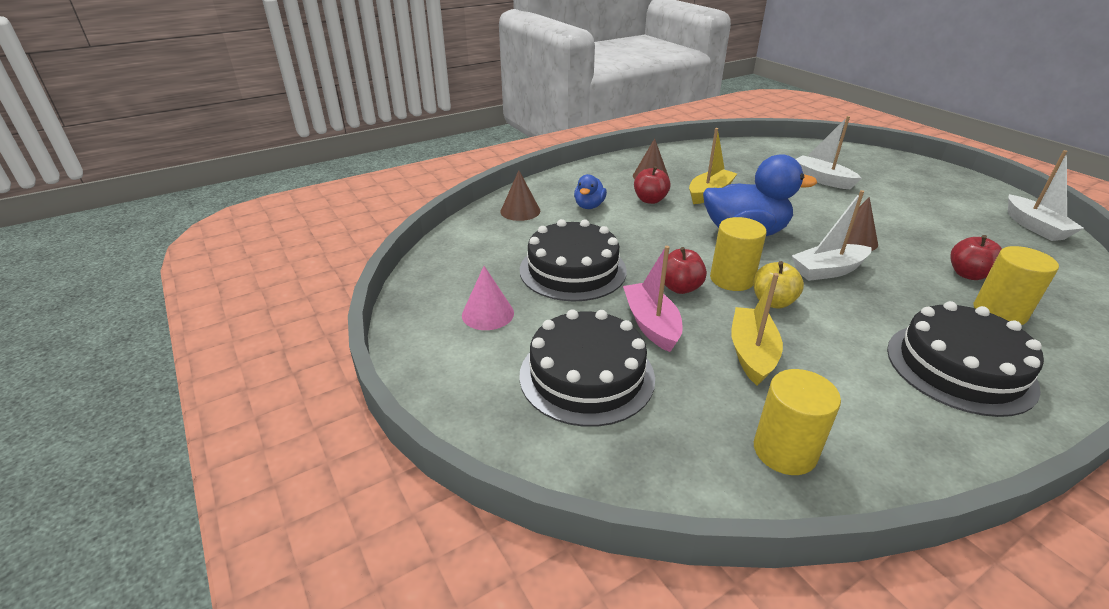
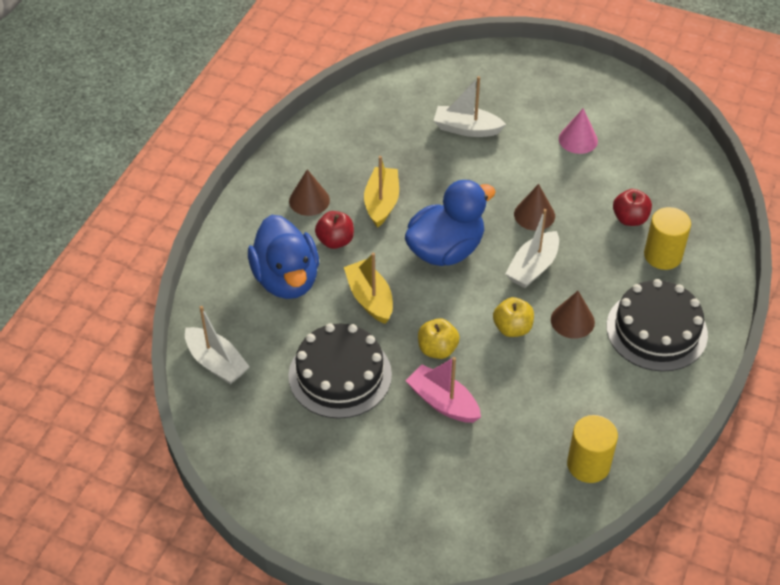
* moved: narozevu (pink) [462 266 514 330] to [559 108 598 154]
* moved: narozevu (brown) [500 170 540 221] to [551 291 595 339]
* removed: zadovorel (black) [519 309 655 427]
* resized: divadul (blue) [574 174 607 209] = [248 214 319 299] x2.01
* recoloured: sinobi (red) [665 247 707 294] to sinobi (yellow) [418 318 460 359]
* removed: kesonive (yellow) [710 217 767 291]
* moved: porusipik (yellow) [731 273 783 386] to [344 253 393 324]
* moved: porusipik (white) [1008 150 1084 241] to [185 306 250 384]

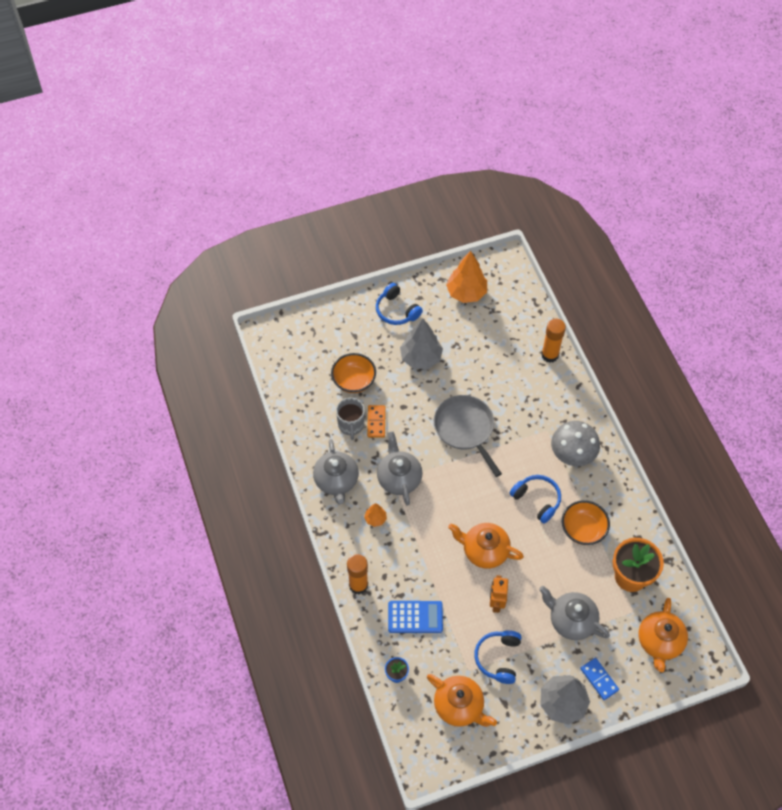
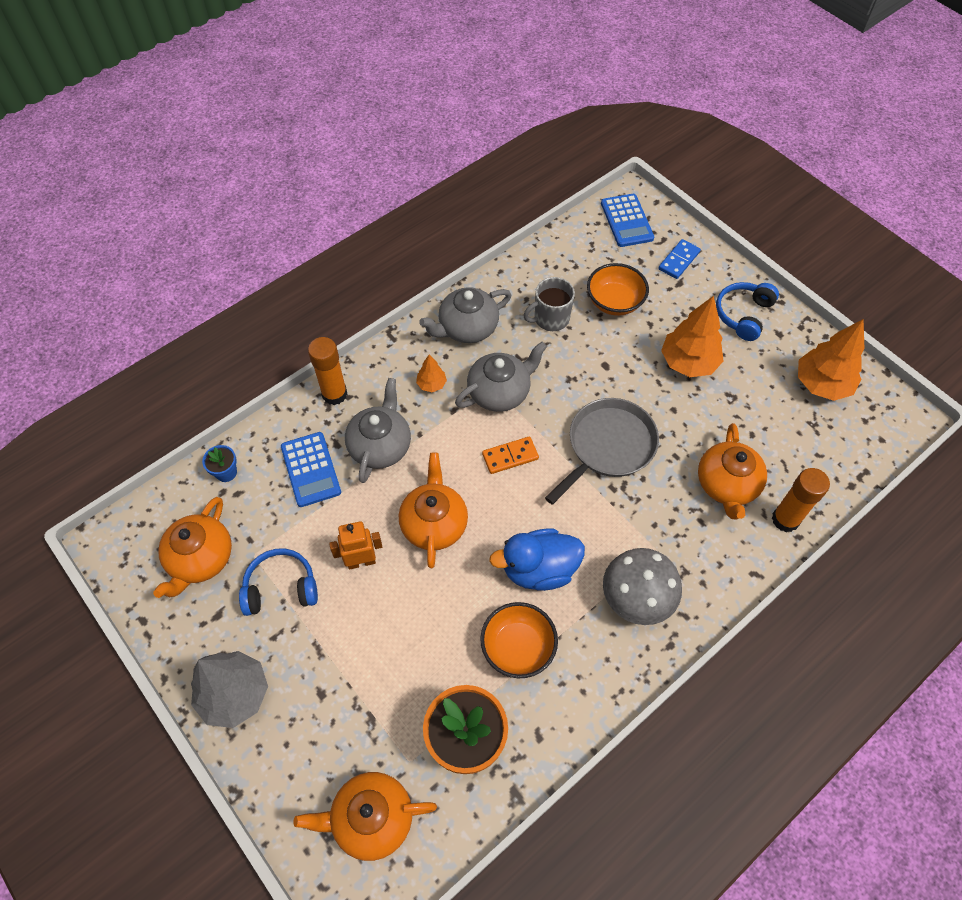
* moved: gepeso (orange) [367 405 386 438] to [482 437 539 474]
* recoloured: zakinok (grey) [400 318 443 369] to zakinok (orange) [661 296 724 377]
* replaced: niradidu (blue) [510 475 561 523] to divadul (blue) [489 528 585 591]
* moved: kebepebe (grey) [539 586 610 640] to [345 378 411 483]
* moved: gepeso (blue) [580 658 619 700] to [658 239 701 279]
* added: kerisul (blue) [601 194 654 247]
* added: kebepebe (orange) [698 423 767 520]

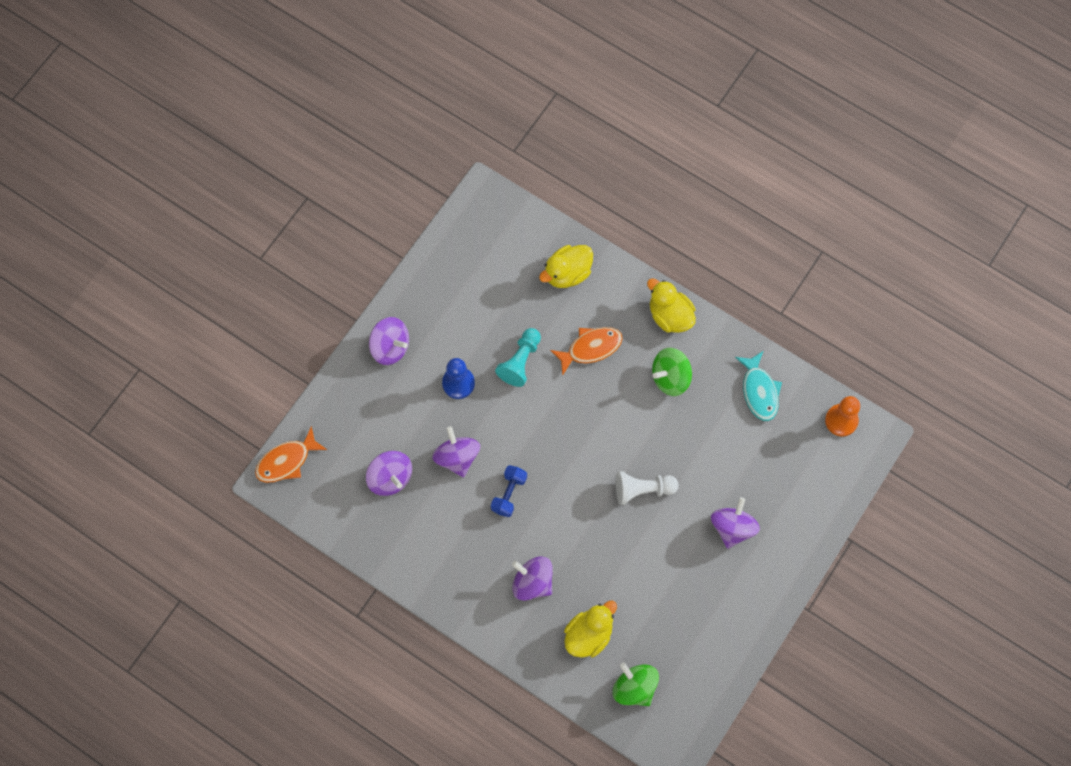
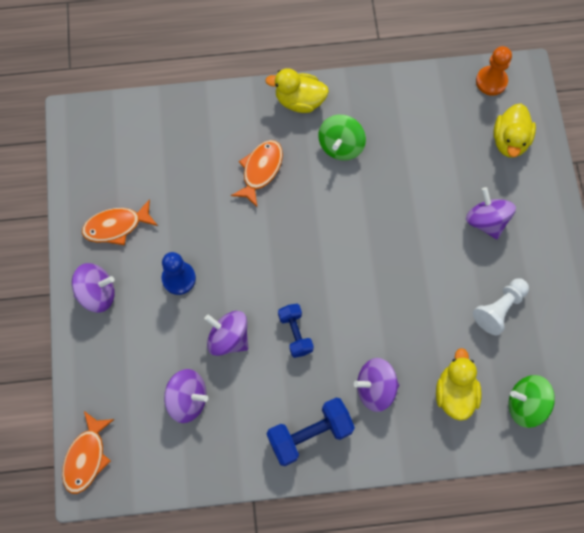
* removed: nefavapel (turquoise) [495 328 541 387]
* moved: divadul (yellow) [539 245 593 288] to [493 104 536 157]
* moved: nefavapel (white) [616 471 679 505] to [473 278 529 335]
* removed: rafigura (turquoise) [735 351 782 421]
* added: rafigura (orange) [82 199 158 245]
* added: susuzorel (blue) [267 397 355 466]

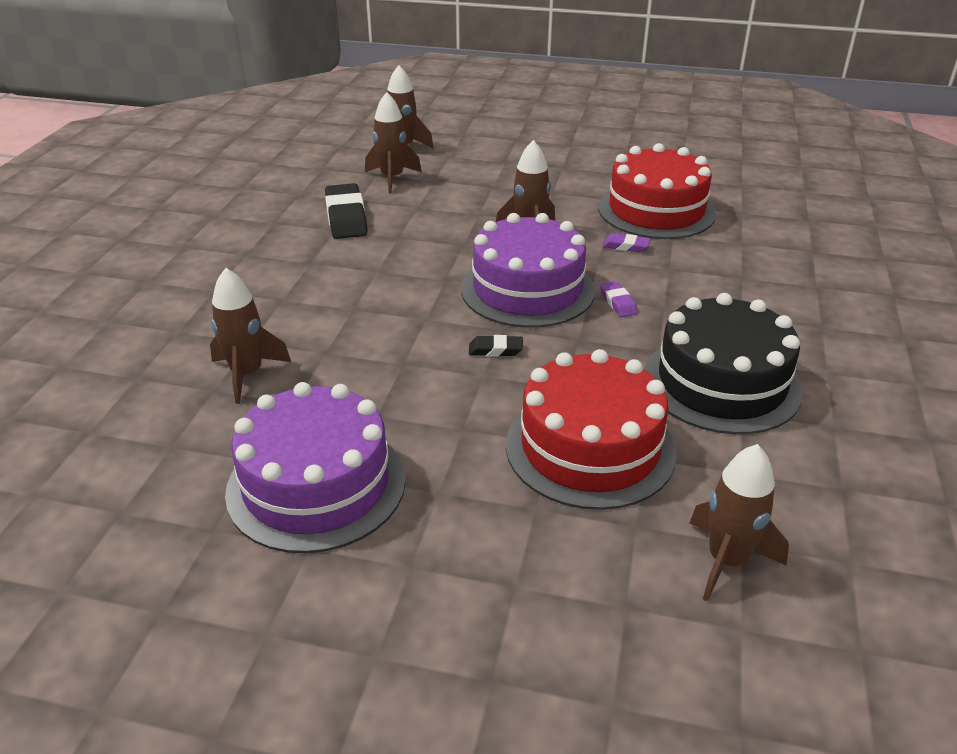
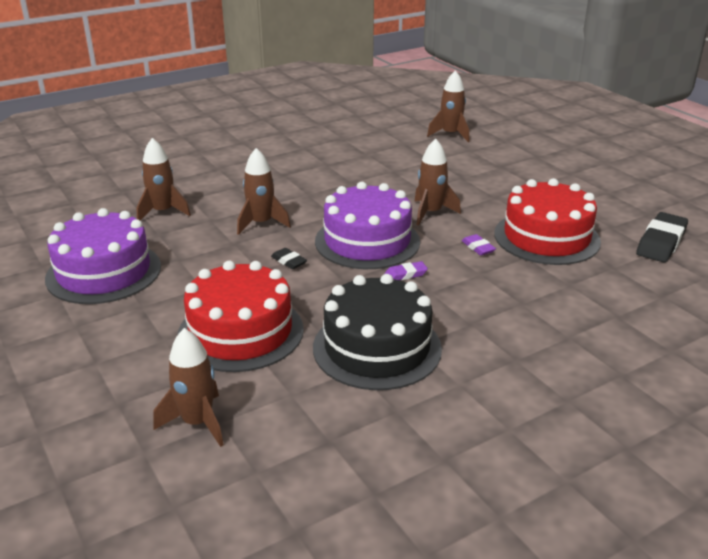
* moved: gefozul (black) [325 183 368 239] to [636 212 688 262]
* moved: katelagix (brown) [365 92 422 193] to [237 148 291 235]
* turned: gefozul (purple) [600 281 638 317] = [385 261 428 280] 45 degrees clockwise

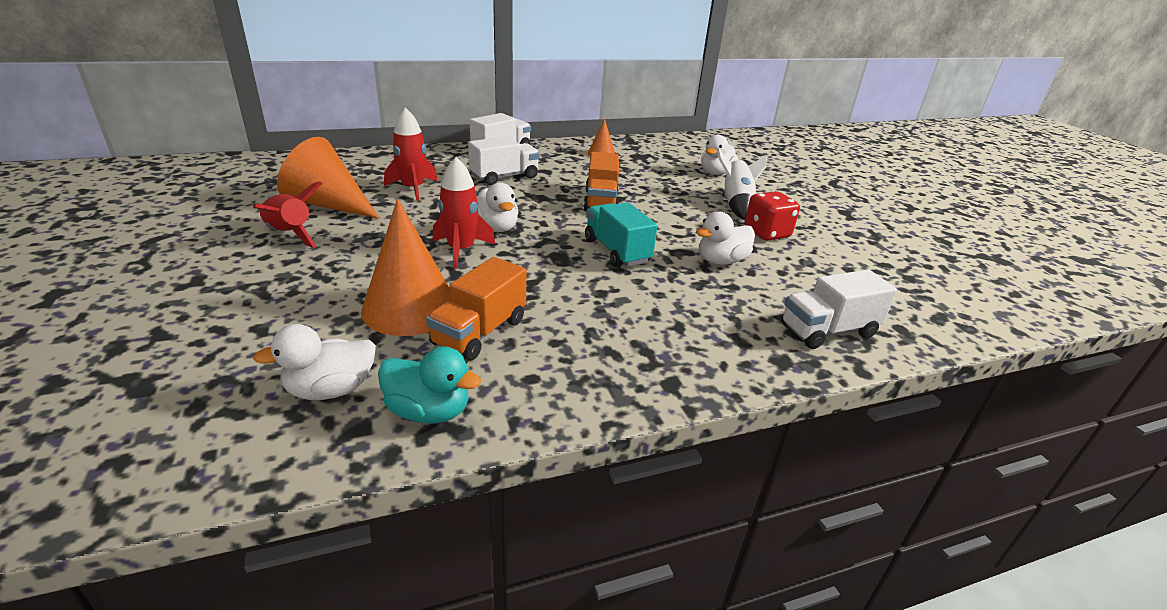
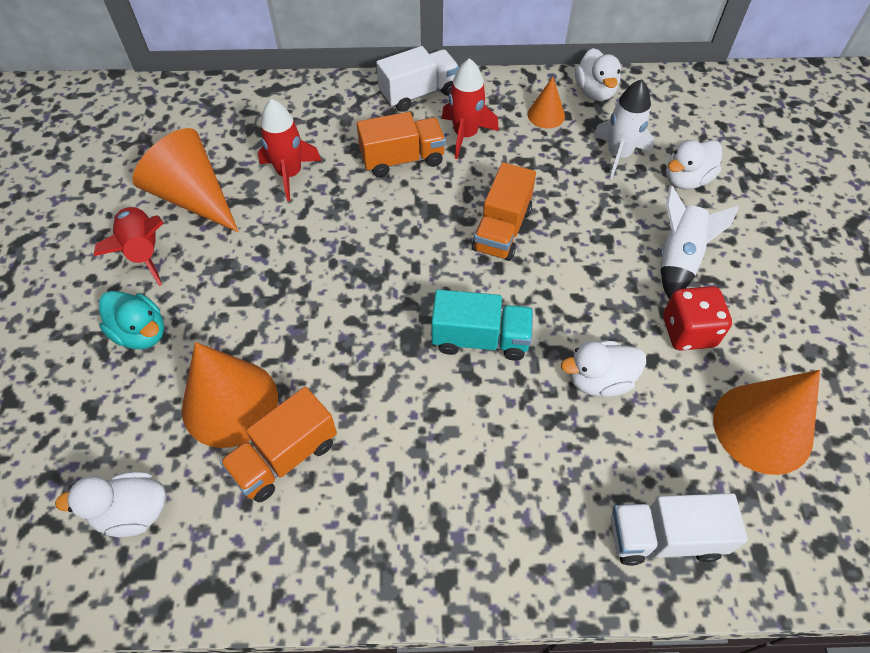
* moved: divadul (turquoise) [378 346 481 424] to [99 291 164 349]
* moved: katelagix (red) [433 157 495 269] to [442 58 499 159]
* recoloured: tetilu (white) [468 136 540 185] to tetilu (orange) [357 112 446 177]
* moved: divadul (white) [477 183 519 232] to [575 48 621 101]
* turned: tetilu (turquoise) [585 202 658 267] = [432 289 533 361] 105 degrees clockwise
* added: katelagix (white) [593 79 655 180]
* added: narozevu (orange) [713 370 820 475]

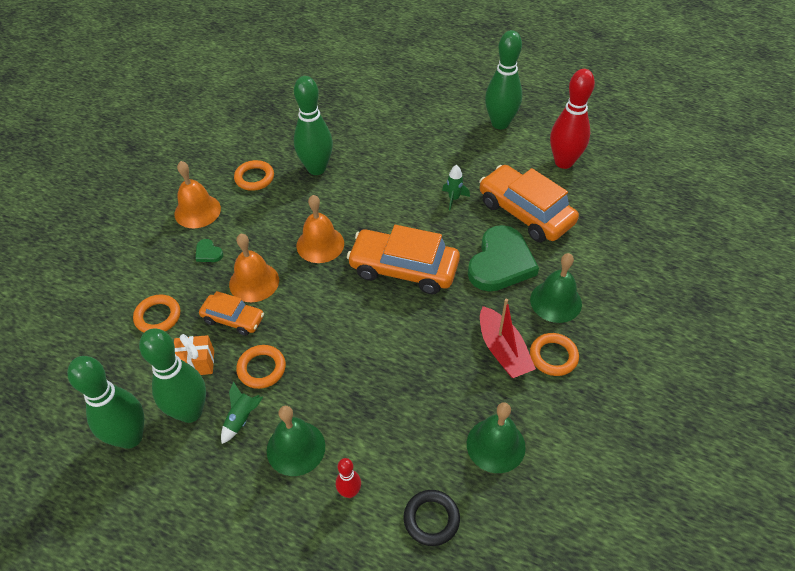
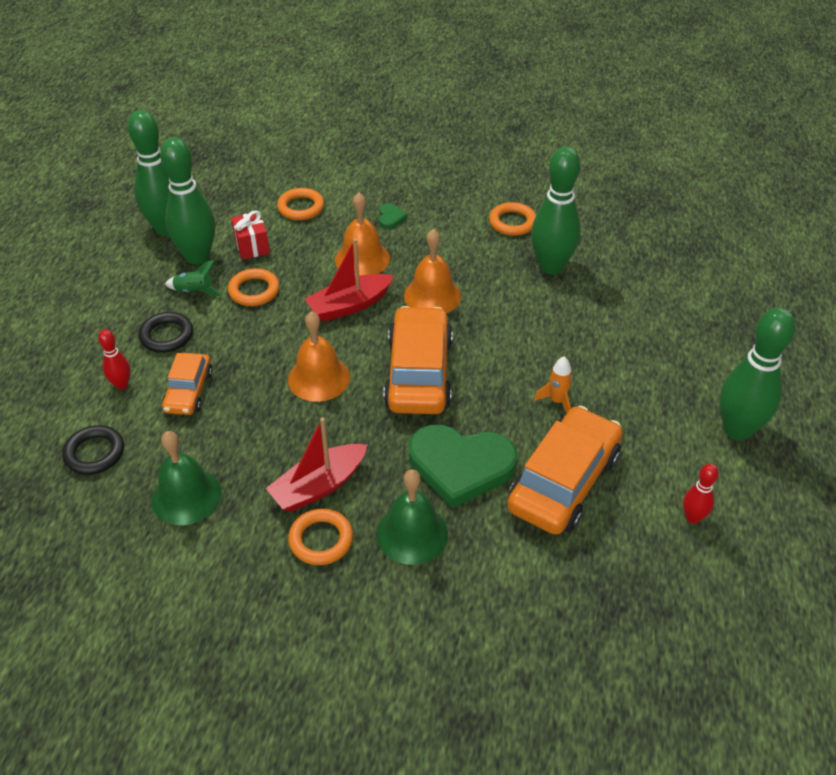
* moved: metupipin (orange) [174 161 221 228] to [288 311 350 402]
* recoloured: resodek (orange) [174 334 214 375] to resodek (red) [231 210 270 260]
* turned: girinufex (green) [195 239 223 262] = [379 203 408 229] 150 degrees clockwise
* moved: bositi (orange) [199 291 264 336] to [162 353 213 415]
* replaced: metupipin (green) [267 406 325 476] to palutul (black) [139 312 193 353]
* recoloured: katelagix (green) [442 165 470 210] to katelagix (orange) [534 356 573 413]
* resized: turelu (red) [550 69 595 169] = [683 463 719 524] x0.48
* added: porusipik (red) [305 238 394 322]

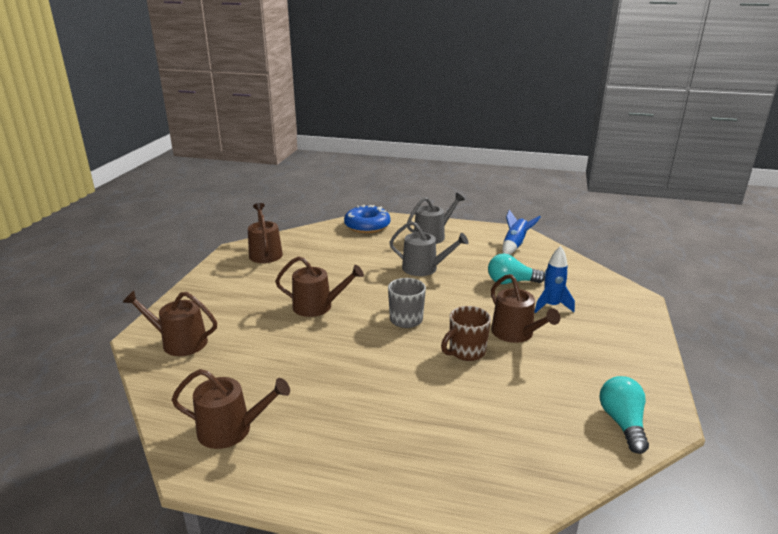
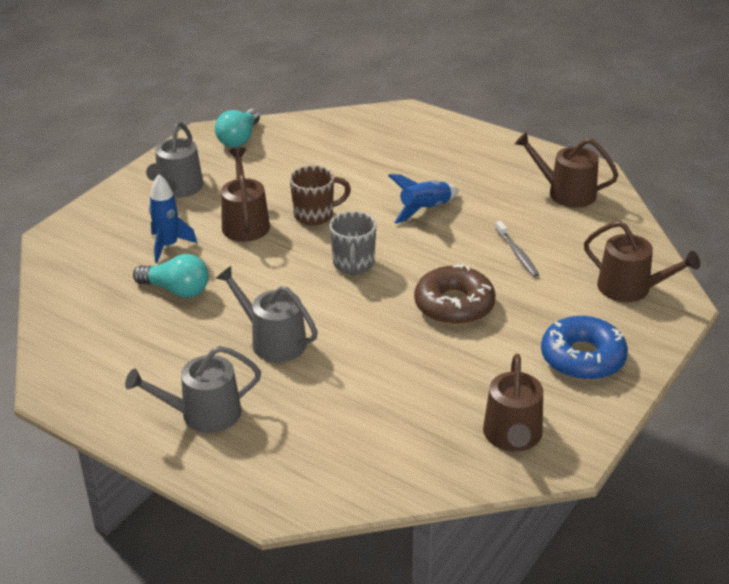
* replaced: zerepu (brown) [275 256 364 317] to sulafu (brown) [414 264 496 325]
* moved: sulafu (blue) [344 205 390 233] to [541 316 628 380]
* moved: katelagix (blue) [502 210 540 255] to [388 174 459 224]
* added: zerepu (grey) [146 122 203 198]
* added: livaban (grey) [495 221 539 277]

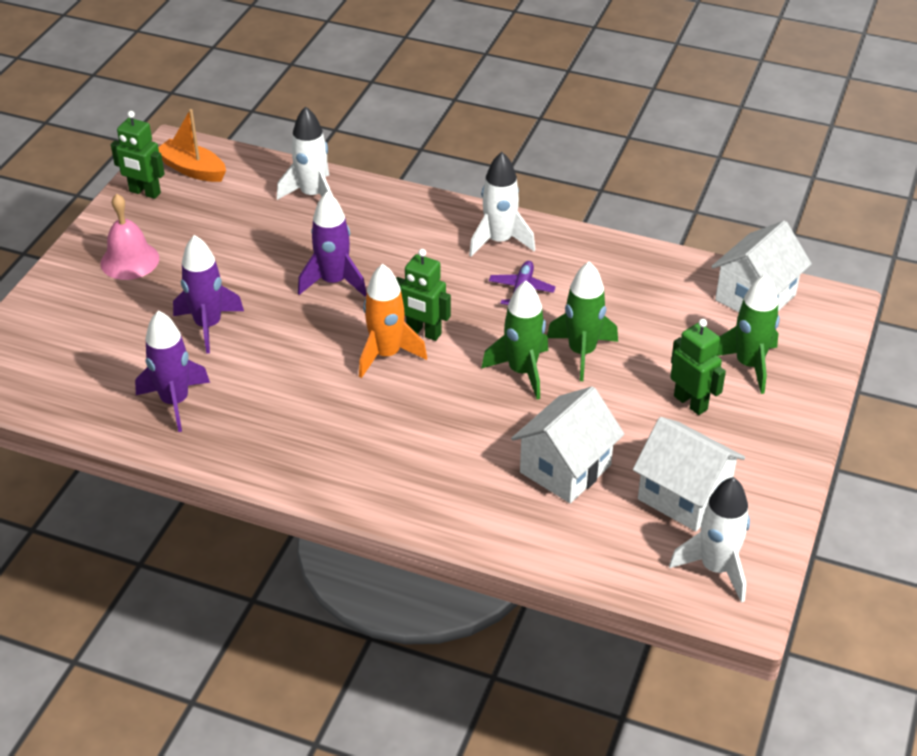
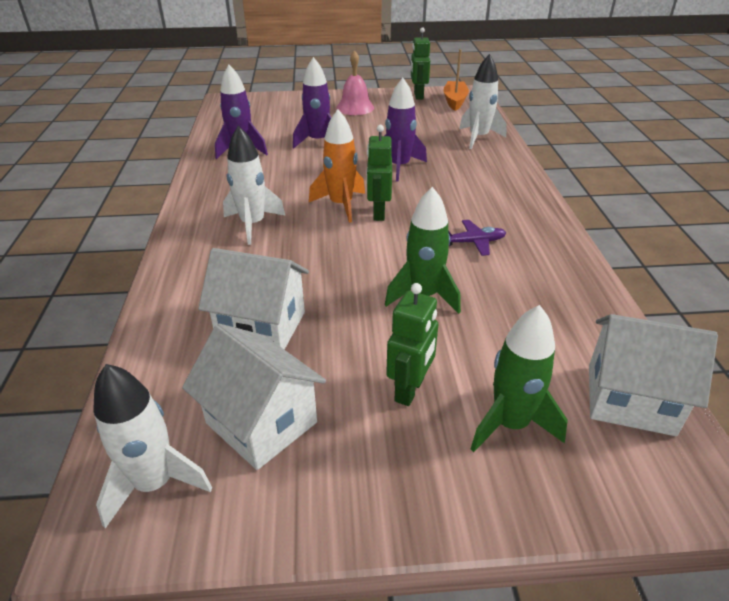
* moved: katelagix (white) [469 152 536 257] to [223 126 286 245]
* removed: katelagix (green) [481 281 548 399]
* turned: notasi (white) [633 417 745 531] = [182 324 326 470] 60 degrees counterclockwise

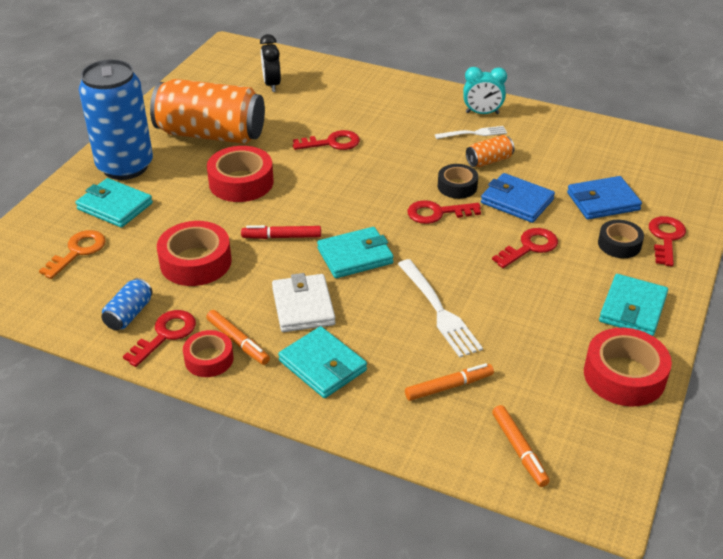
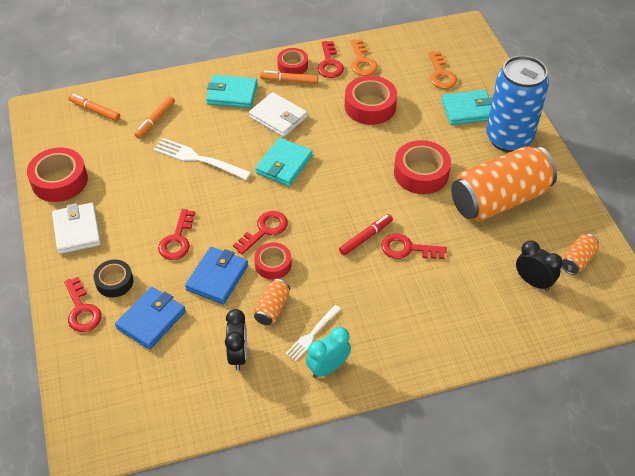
* replaced: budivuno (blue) [101 278 152 330] to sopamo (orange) [351 39 378 76]
* moved: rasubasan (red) [241 225 321 239] to [339 214 393 256]
* turned: sopamo (red) [293 130 360 150] = [381 233 447 259] 60 degrees clockwise
* recoloured: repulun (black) [438 164 478 199] to repulun (red) [254 243 292 280]
* turned: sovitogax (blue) [481 173 555 223] = [185 247 248 304] 60 degrees counterclockwise
* recoloured: sovitogax (turquoise) [599 274 668 336] to sovitogax (white) [52 203 101 254]
* added: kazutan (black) [225 309 247 370]
* added: budivuno (orange) [562 234 599 275]

